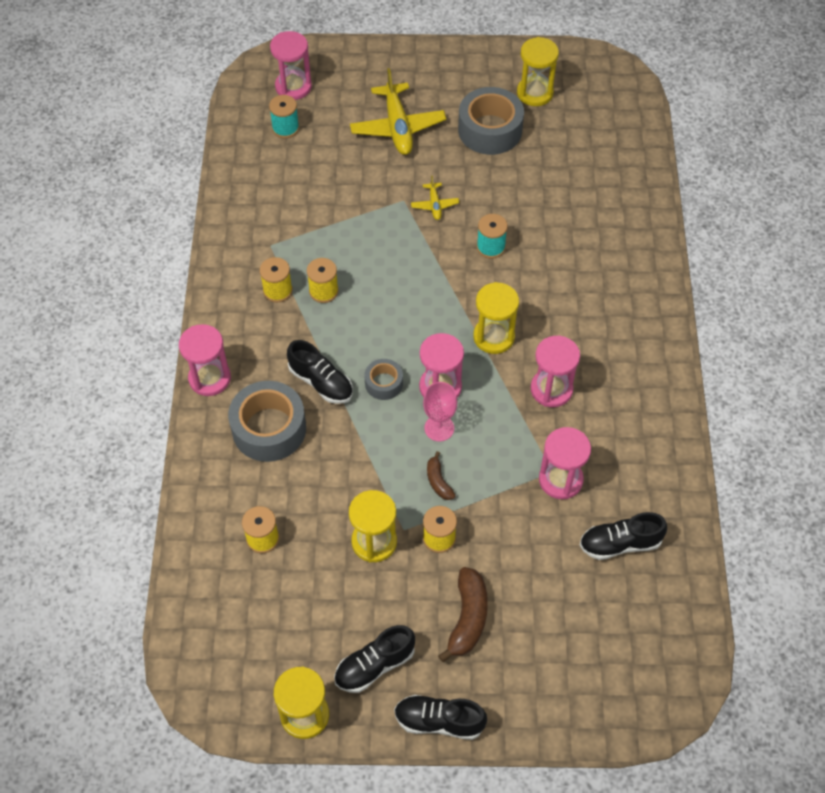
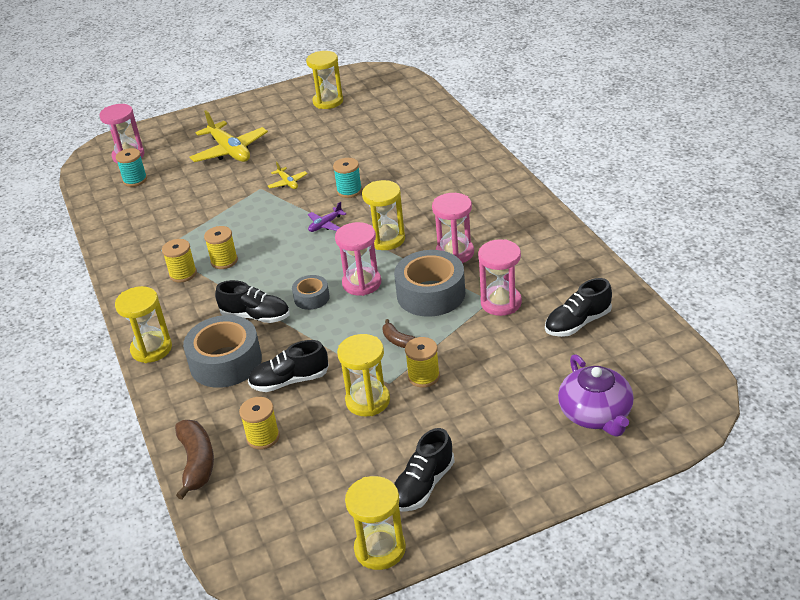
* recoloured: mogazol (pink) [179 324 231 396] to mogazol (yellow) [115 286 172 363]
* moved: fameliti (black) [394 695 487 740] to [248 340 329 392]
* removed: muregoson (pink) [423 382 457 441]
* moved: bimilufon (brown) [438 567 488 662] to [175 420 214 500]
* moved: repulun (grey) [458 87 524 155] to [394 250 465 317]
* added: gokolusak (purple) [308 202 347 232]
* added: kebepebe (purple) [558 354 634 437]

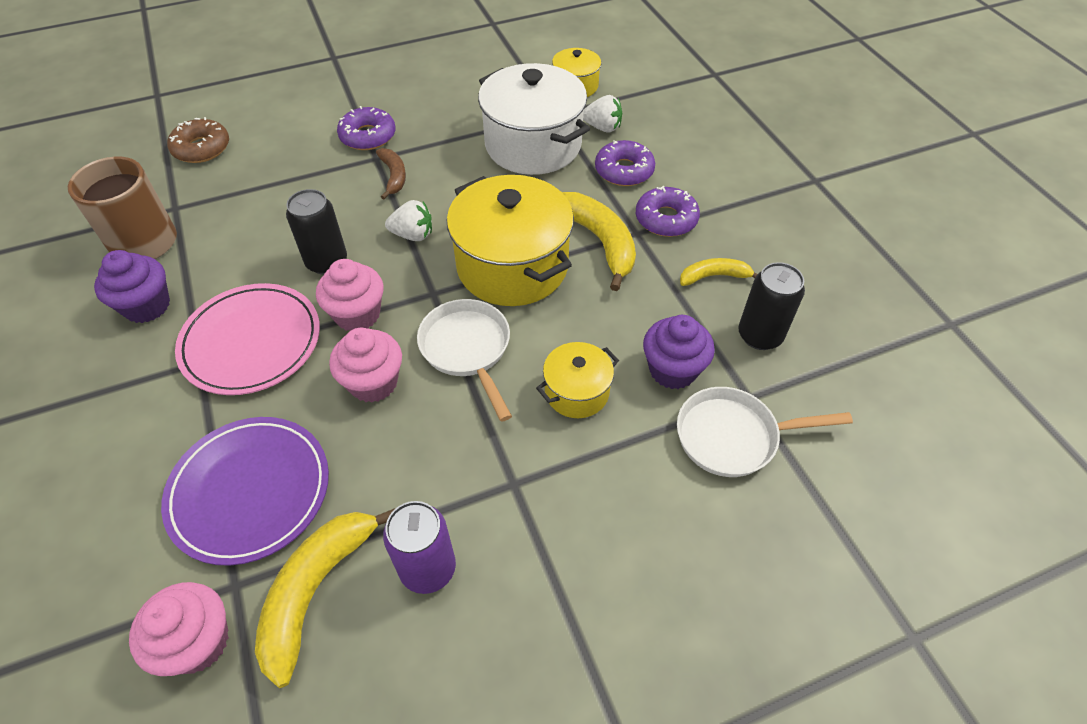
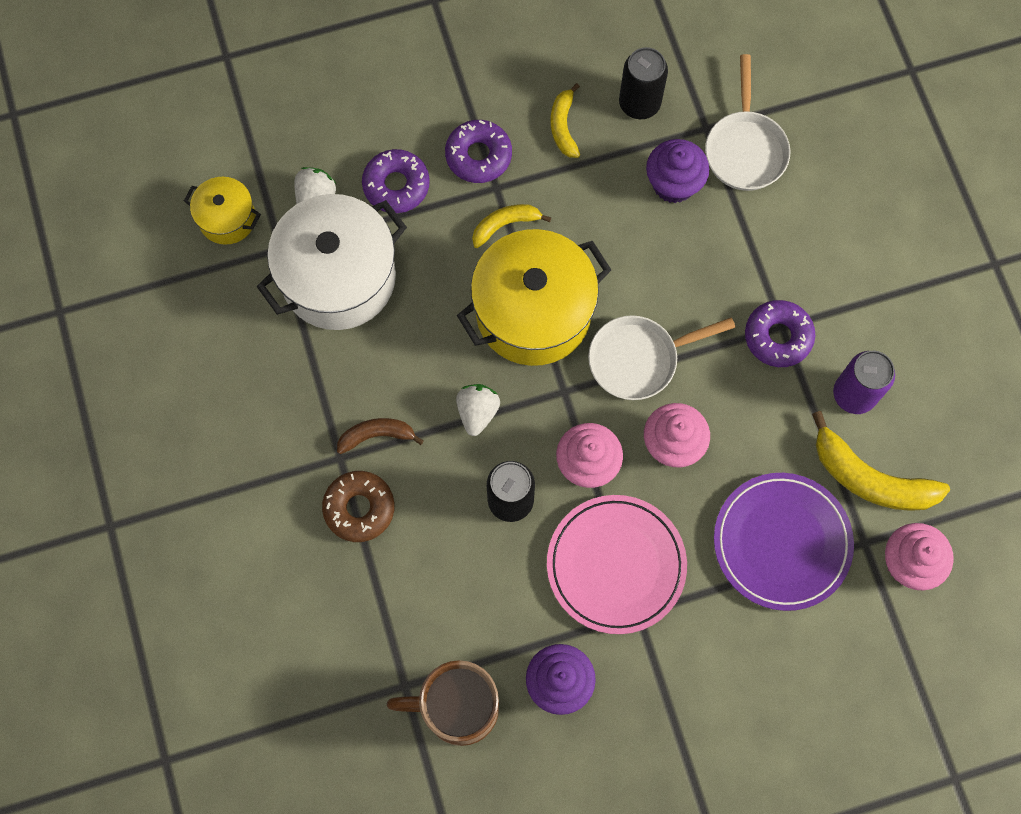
* moved: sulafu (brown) [167 117 229 163] to [322 471 395 542]
* moved: sulafu (purple) [337 106 395 150] to [745 300 815 367]
* removed: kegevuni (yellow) [536 342 619 418]
* resized: bimilufon (yellow) [562 192 636 291] = [472 204 551 248] x0.57

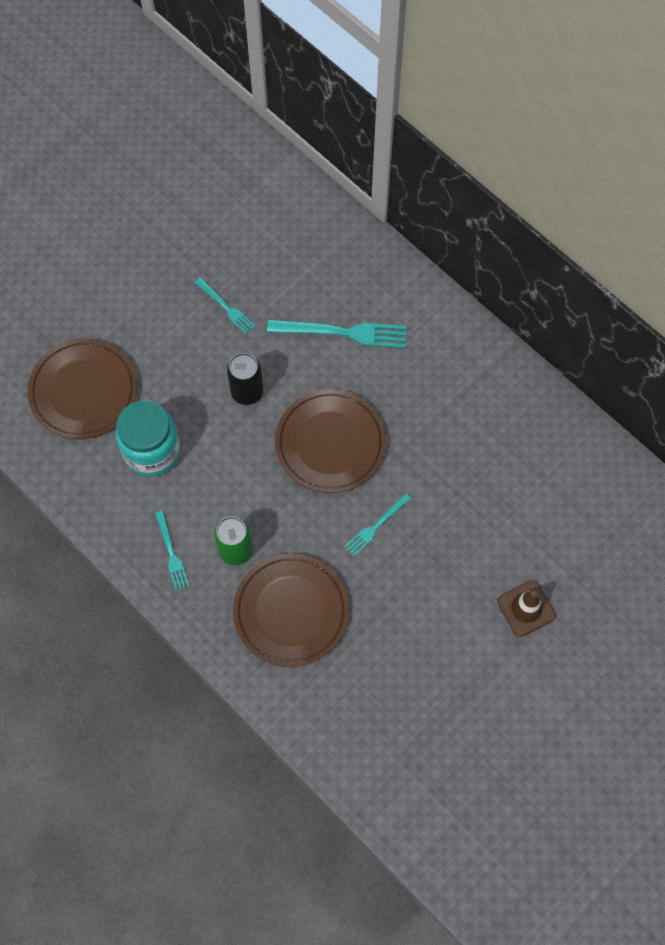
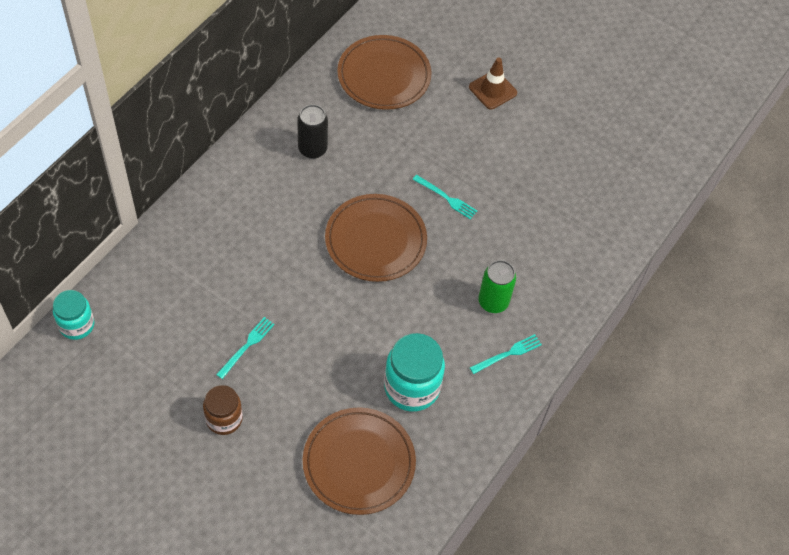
* moved: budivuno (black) [227 353 263 405] to [297 104 328 159]
* moved: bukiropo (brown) [233 553 349 667] to [337 35 431 110]
* removed: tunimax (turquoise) [267 319 407 348]
* added: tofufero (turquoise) [53 290 95 340]
* added: tofufero (brown) [203 385 243 435]

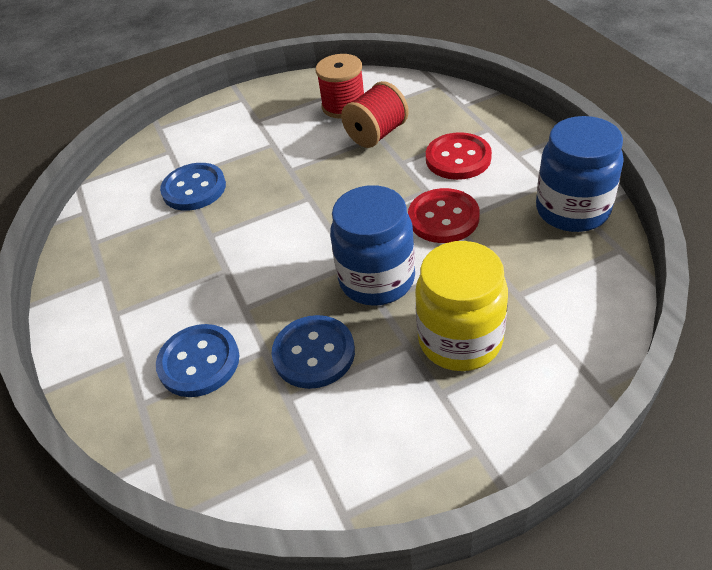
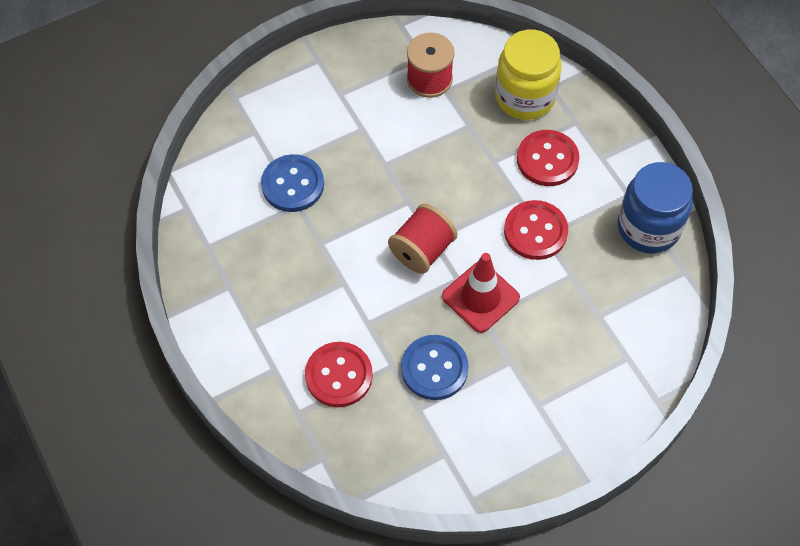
* recoloured: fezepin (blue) [156 324 239 397] to fezepin (red) [305 342 373 407]
* replaced: tofufero (blue) [330 185 415 306] to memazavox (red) [442 253 520 333]
* moved: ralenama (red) [341 81 409 148] to [388 204 457 274]
* moved: tofufero (yellow) [415 241 508 371] to [495 30 562 120]

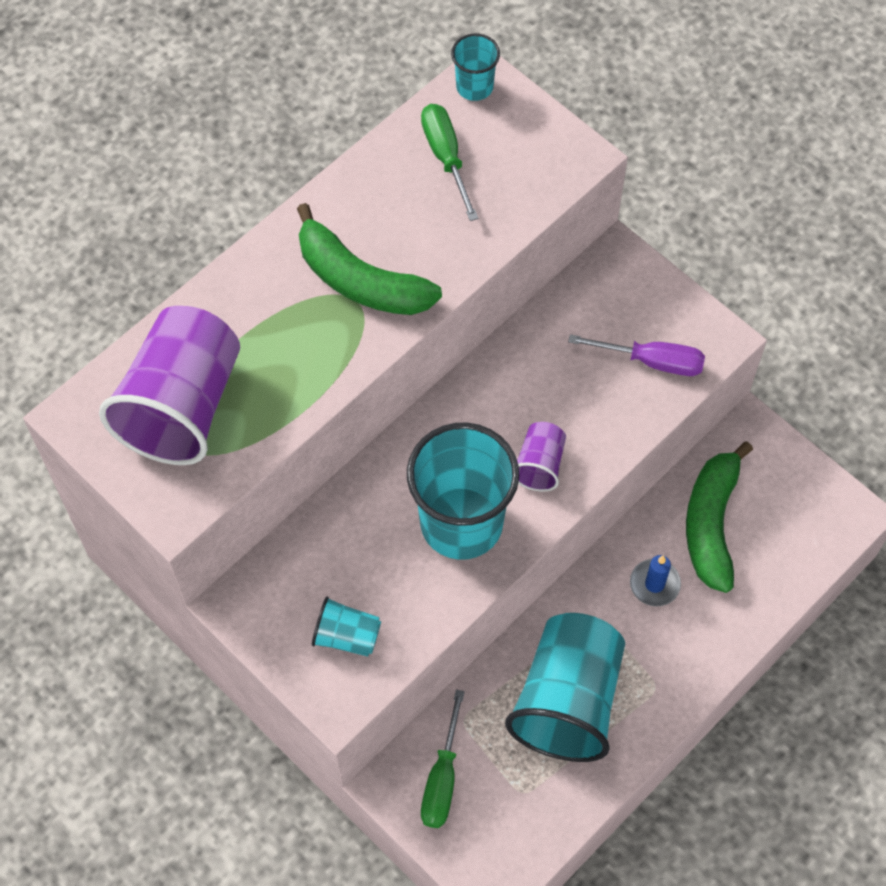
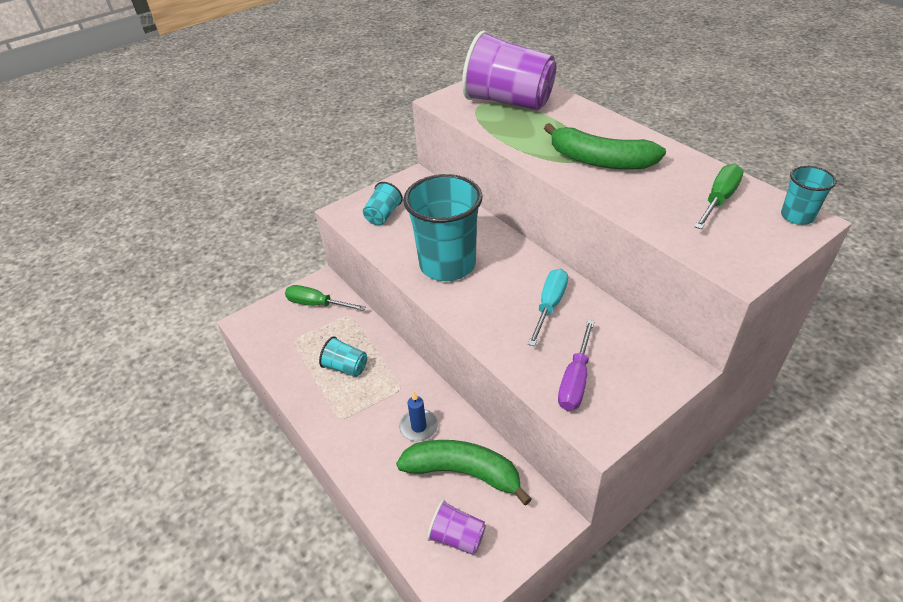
* turned: bimilufon (green) [297 203 442 315] = [544 123 666 170] 105 degrees counterclockwise
* turned: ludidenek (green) [421 104 478 221] = [694 164 744 229] 45 degrees counterclockwise
* resized: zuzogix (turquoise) [505 613 625 762] = [319 336 367 377] x0.47
* moved: zuzogix (purple) [517 422 566 492] to [427 500 486 555]
* added: ludidenek (turquoise) [528 269 568 346]

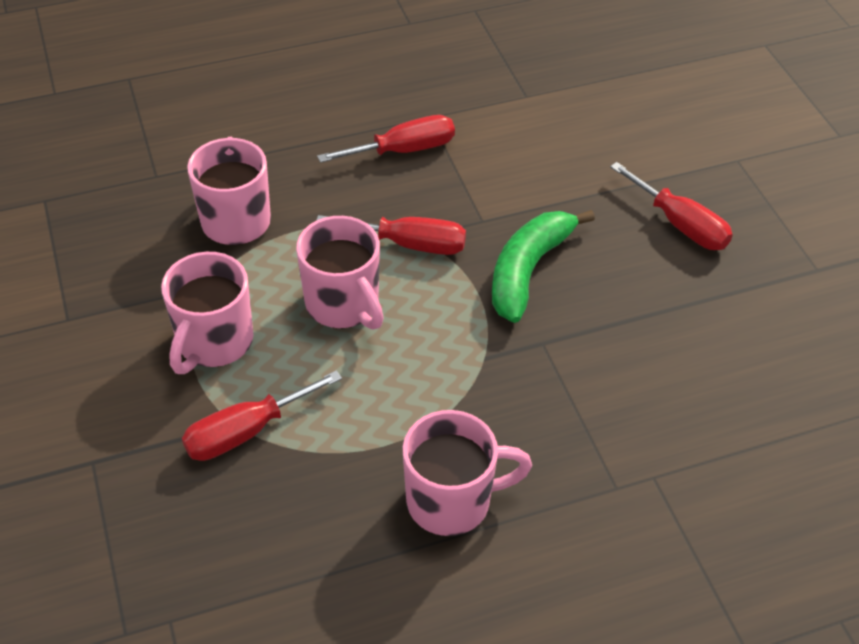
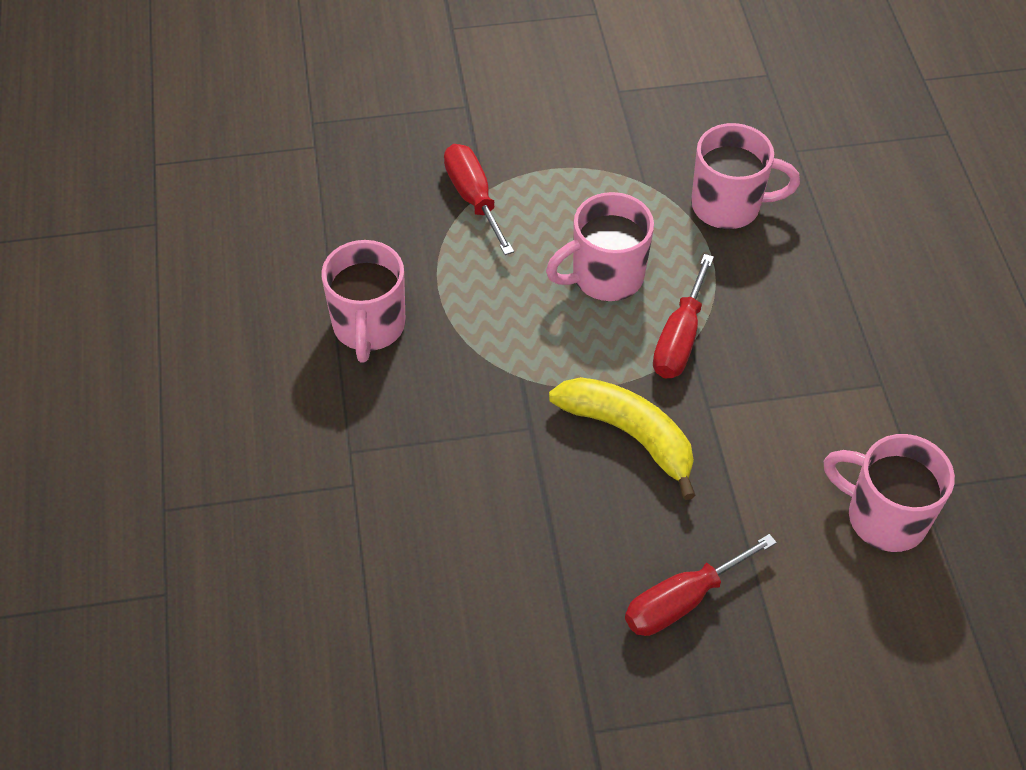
* moved: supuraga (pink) [161 252 253 374] to [824 434 955 552]
* removed: ludidenek (red) [317 115 455 163]
* recoloured: bimilufon (green) [492 210 595 323] to bimilufon (yellow) [549 377 696 500]

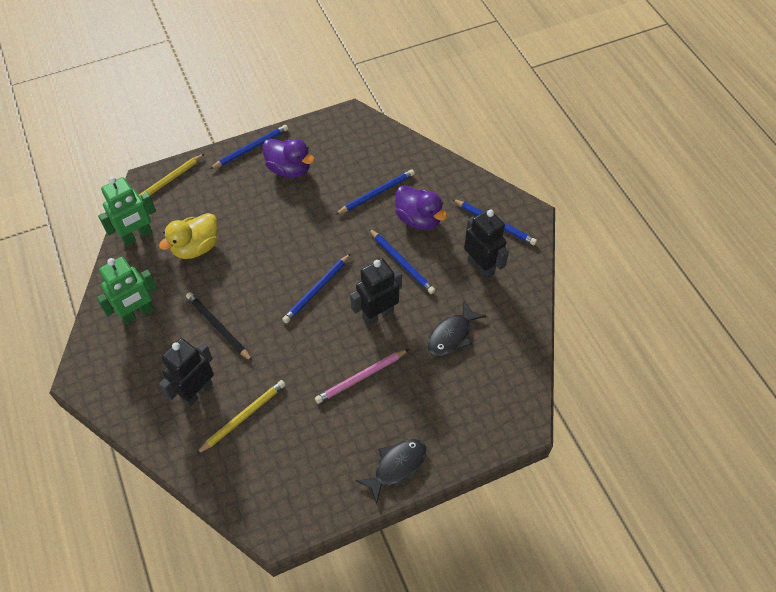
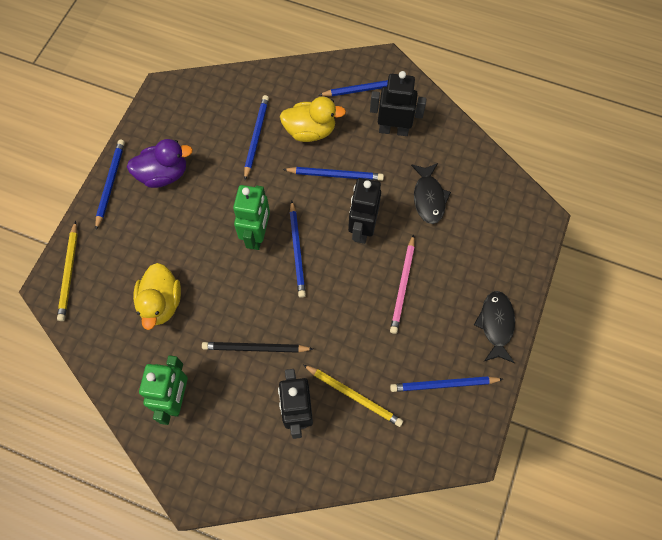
* moved: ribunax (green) [98 177 156 246] to [233 185 270 250]
* turned: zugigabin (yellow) [196 380 286 454] = [303 365 403 427] 120 degrees clockwise
* recoloured: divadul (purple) [395 185 447 230] to divadul (yellow) [280 96 346 142]
* added: zugigabin (blue) [390 376 503 392]

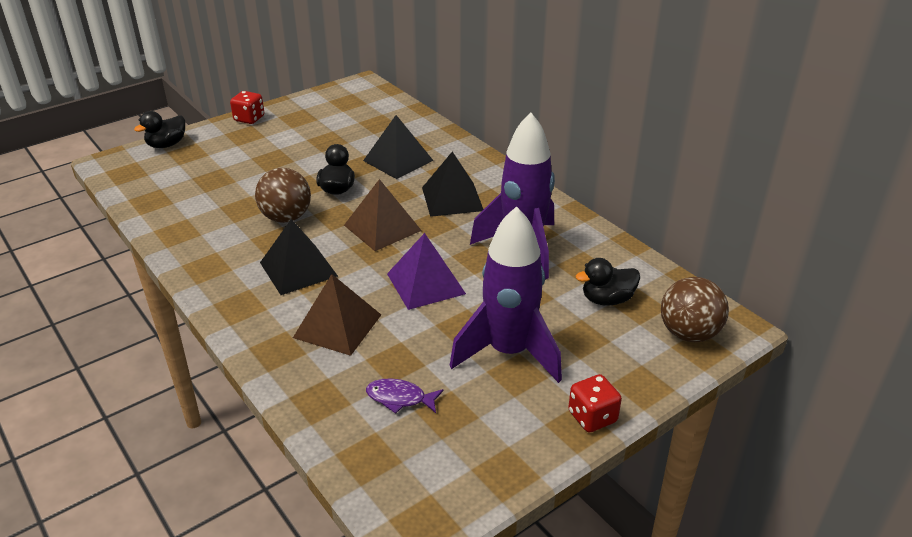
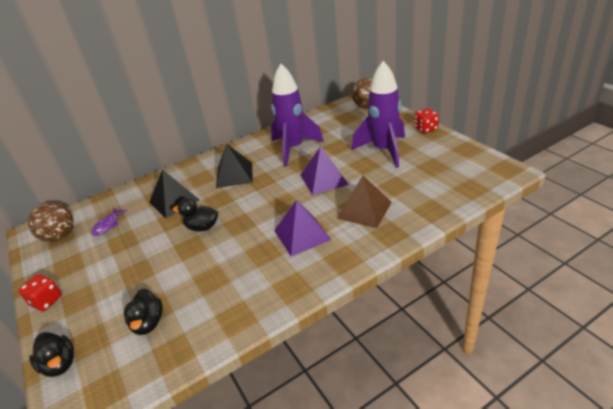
* moved: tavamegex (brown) [255 168 311 223] to [28 202 74 242]
* recoloured: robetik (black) [260 219 338 295] to robetik (purple) [274 200 332 256]
* removed: robetik (brown) [344 179 422 251]
* moved: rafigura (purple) [366 379 443 414] to [91 208 127 236]
* moved: divadul (black) [576 258 640 306] to [124 289 163 335]

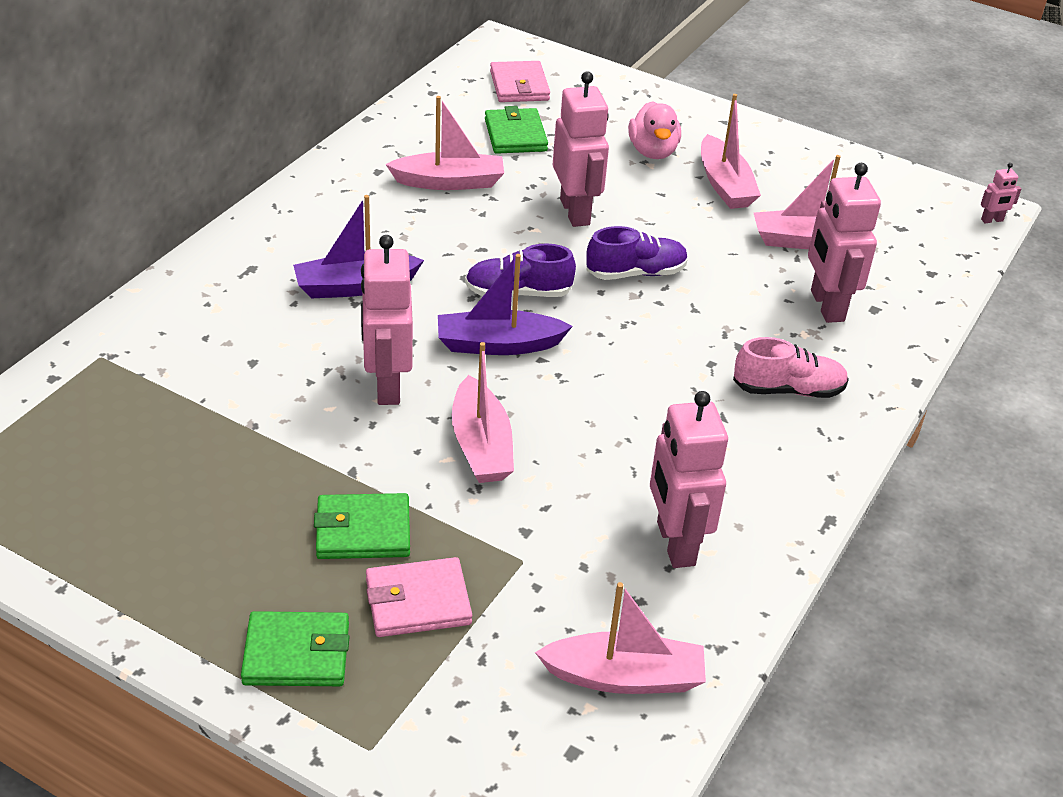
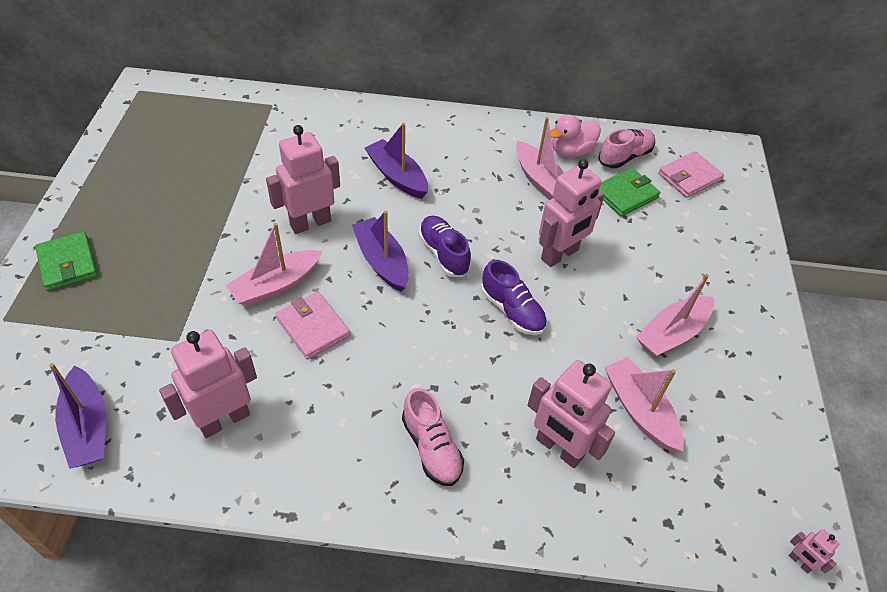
* removed: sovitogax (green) [314 493 410 559]
* moved: sovitogax (pink) [366 557 472 637] to [276 292 350 359]
* recoloured: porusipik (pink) [535 582 706 694] to porusipik (purple) [49 363 106 469]
* moved: divadul (pink) [628 101 681 159] to [550 115 601 157]
* turned: ribunax (pink) [808 163 881 323] = [528 360 615 468] 105 degrees counterclockwise
* added: fameliti (pink) [598 129 655 168]

